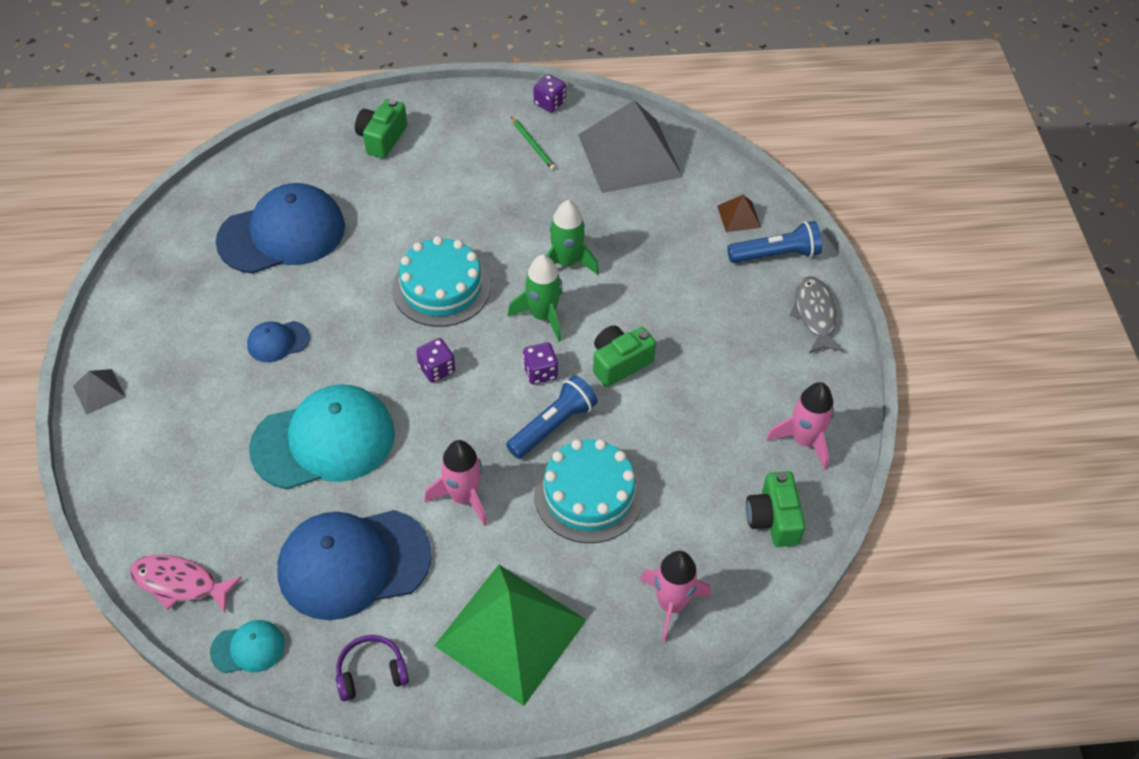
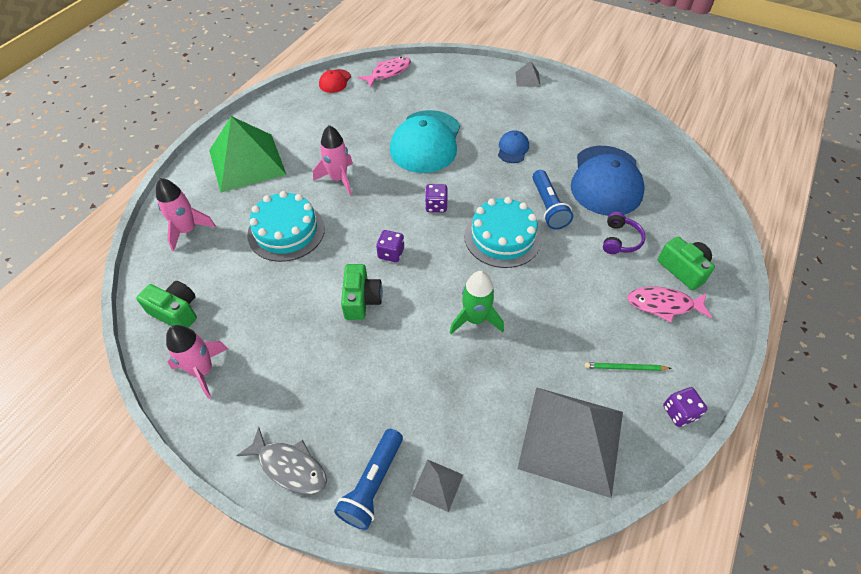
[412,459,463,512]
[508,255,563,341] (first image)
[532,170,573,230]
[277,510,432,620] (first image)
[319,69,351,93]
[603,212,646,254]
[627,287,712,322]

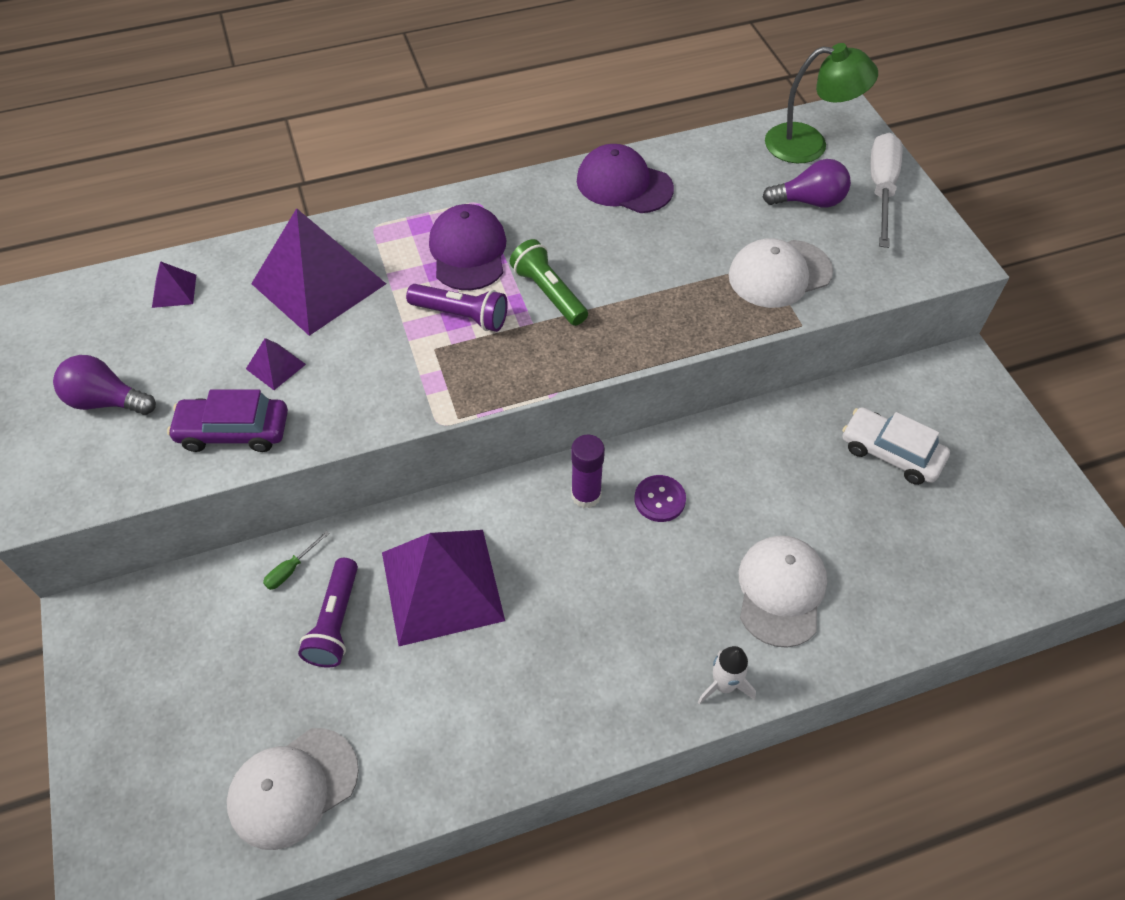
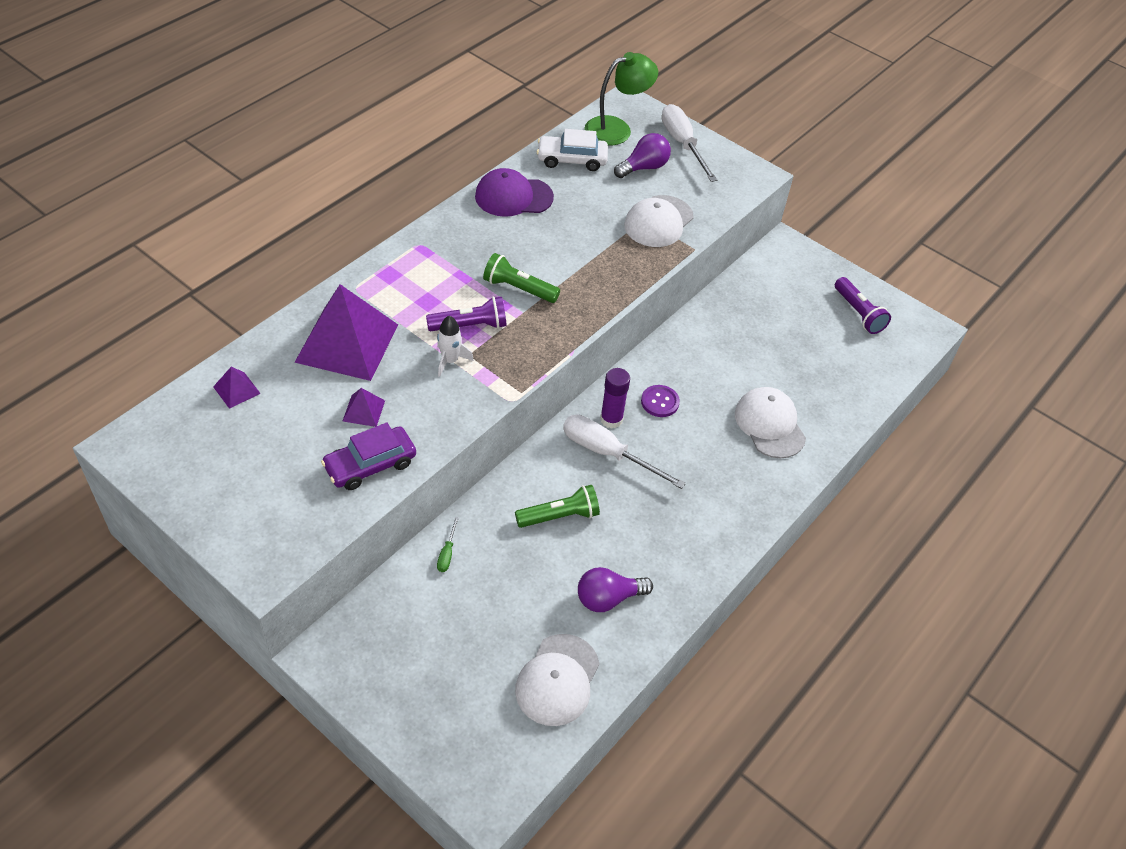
[429,204,506,290] (first image)
[578,567,653,612]
[537,129,608,171]
[515,485,600,528]
[835,277,891,334]
[437,316,474,377]
[563,415,686,489]

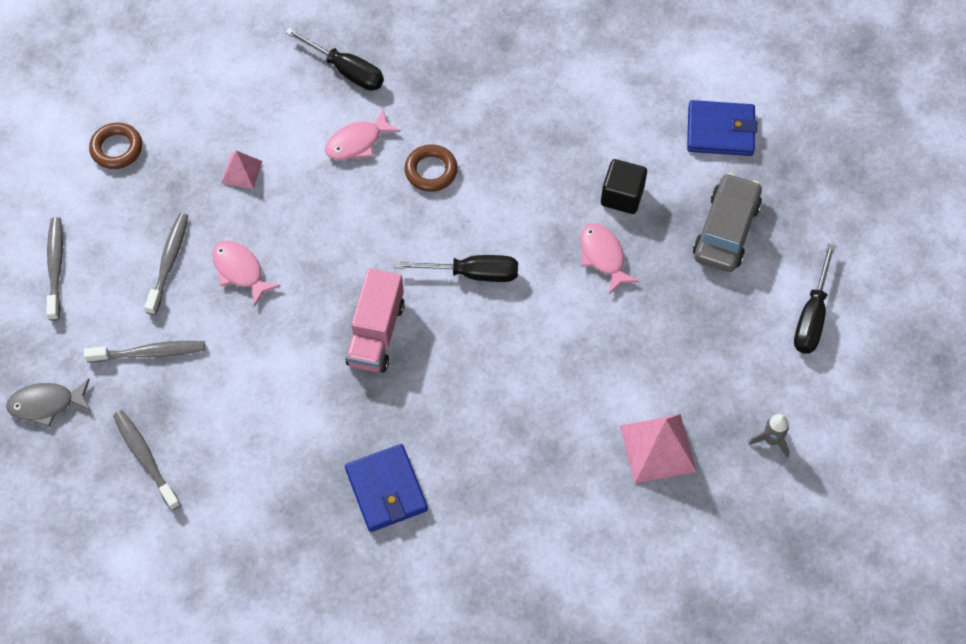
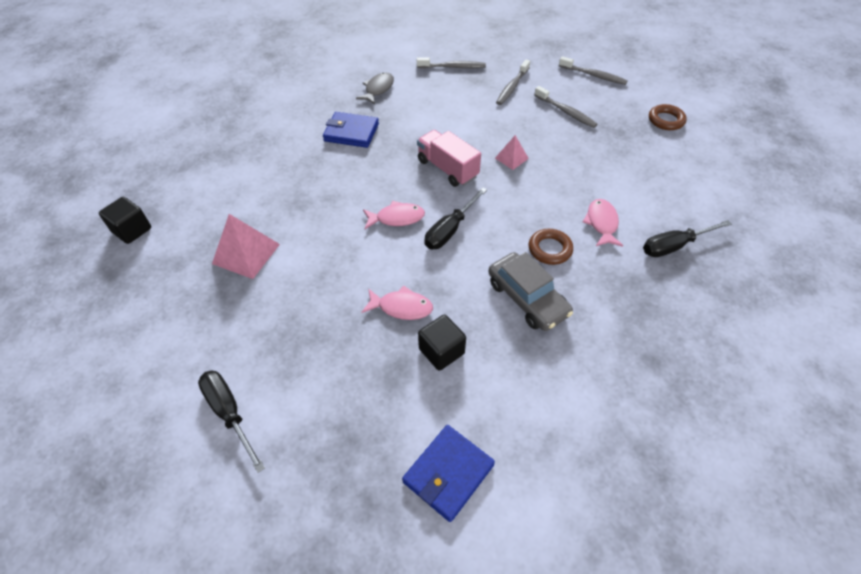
[495,135,529,170]
[488,252,573,331]
[363,201,425,229]
[356,73,394,104]
[748,414,790,458] (first image)
[99,197,151,244]

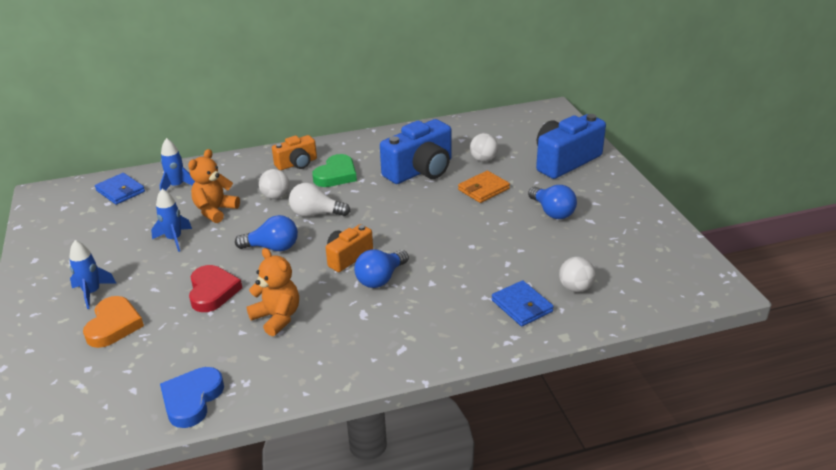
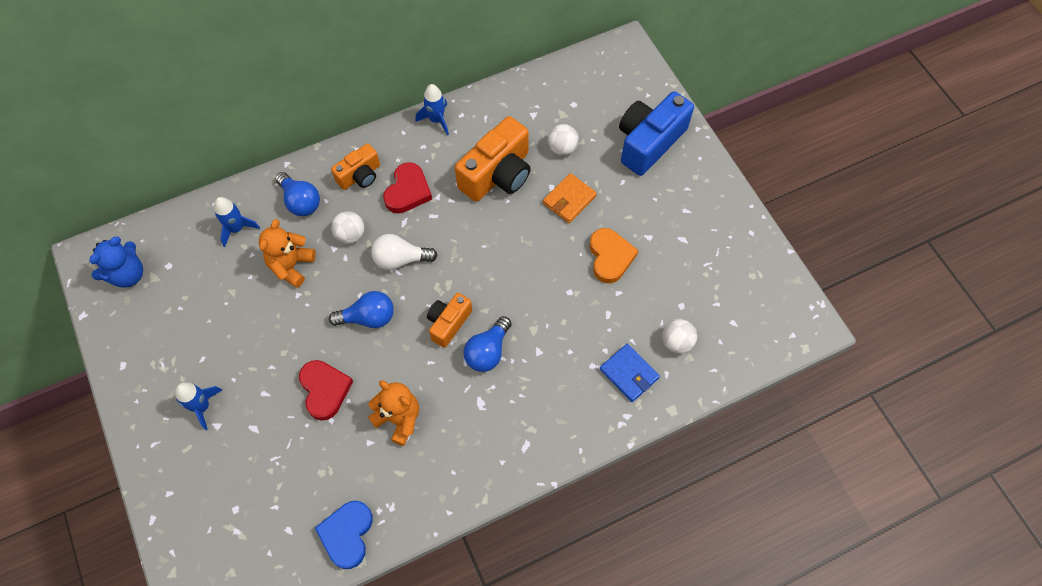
[455,116,531,202]
[383,162,432,213]
[95,173,145,205] (first image)
[275,172,320,216]
[415,84,449,135]
[589,228,639,283]
[89,237,143,288]

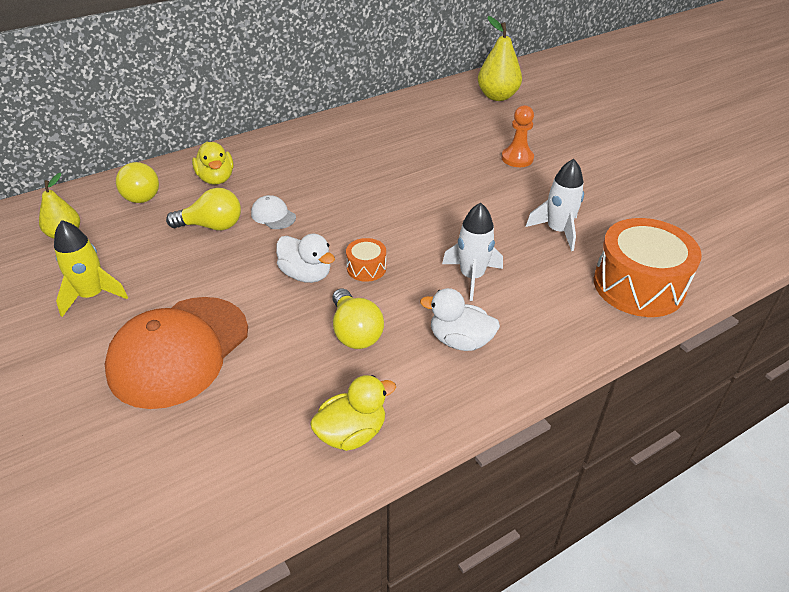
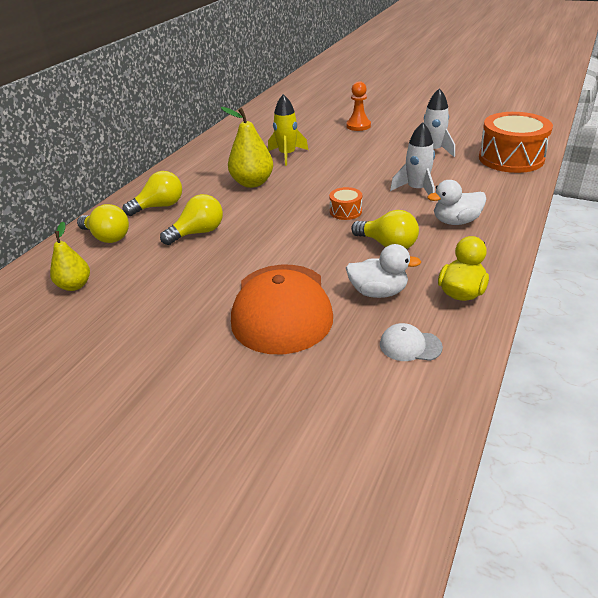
[221,107,274,188]
[122,171,182,216]
[380,323,443,361]
[268,94,308,166]
[346,244,421,298]

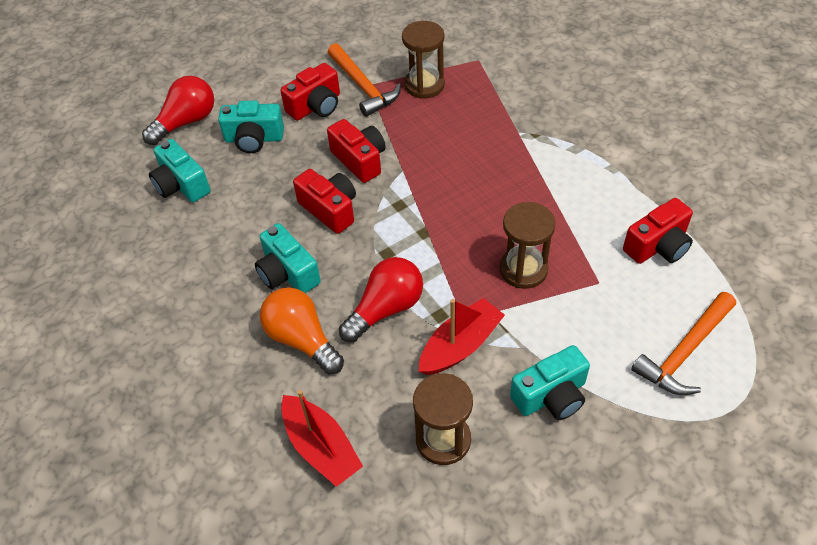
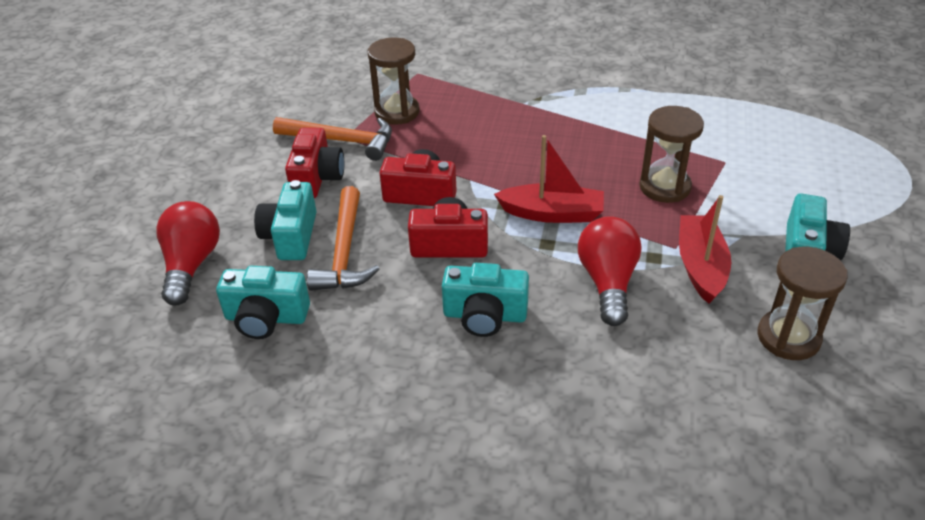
[254,180,316,260]
[623,198,693,264] (first image)
[260,287,344,375] (first image)
[307,186,379,291]
[494,135,604,223]

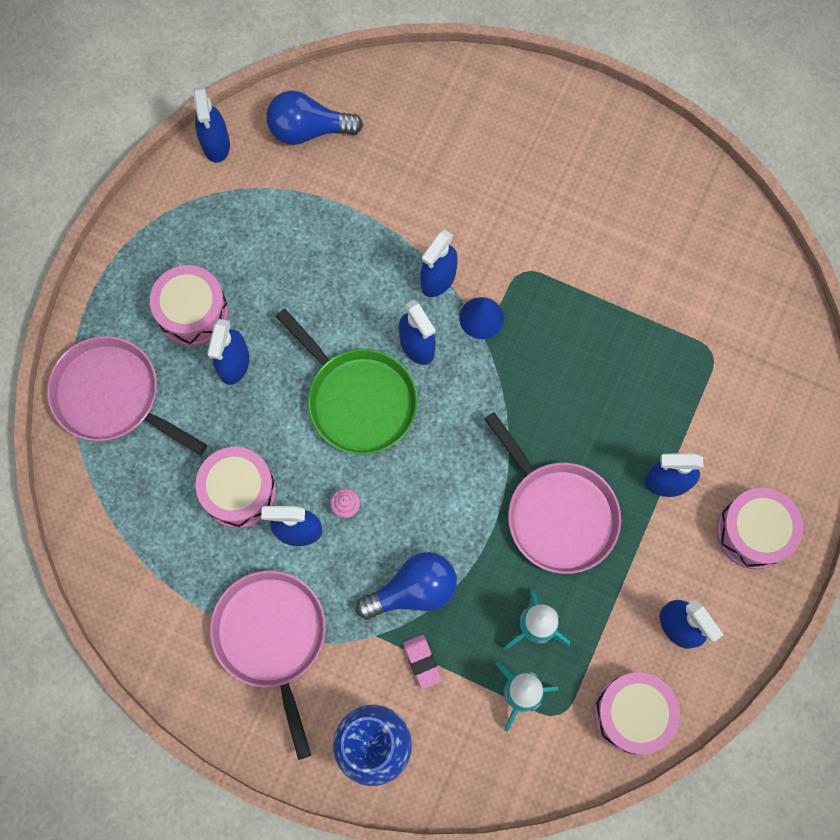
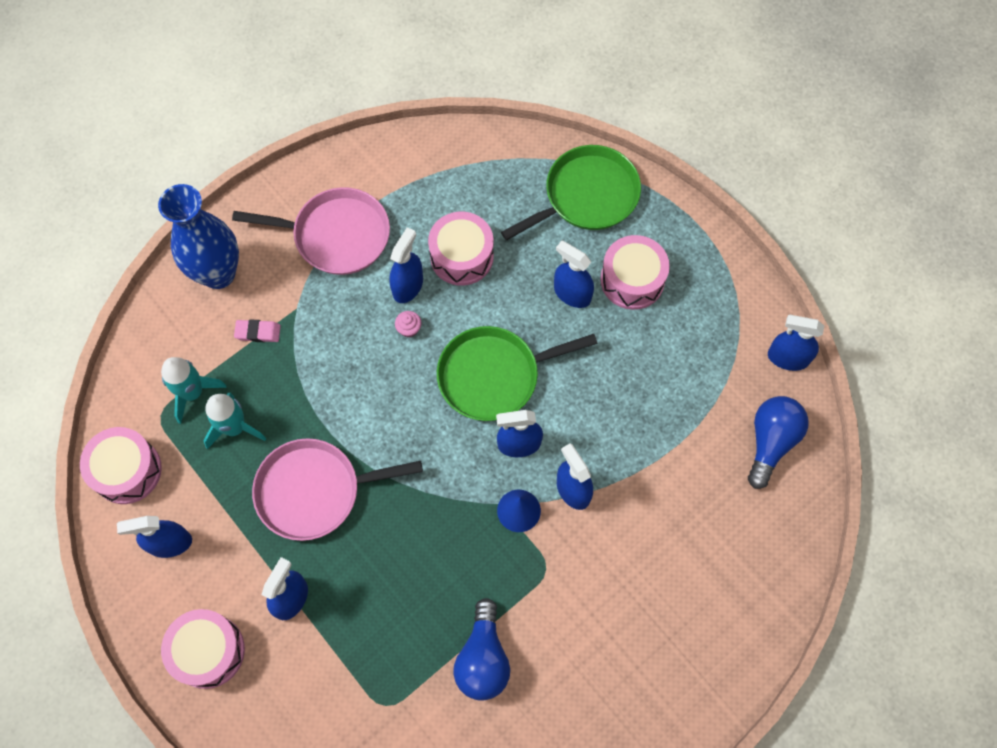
[501,145,641,240]
[453,598,510,701]

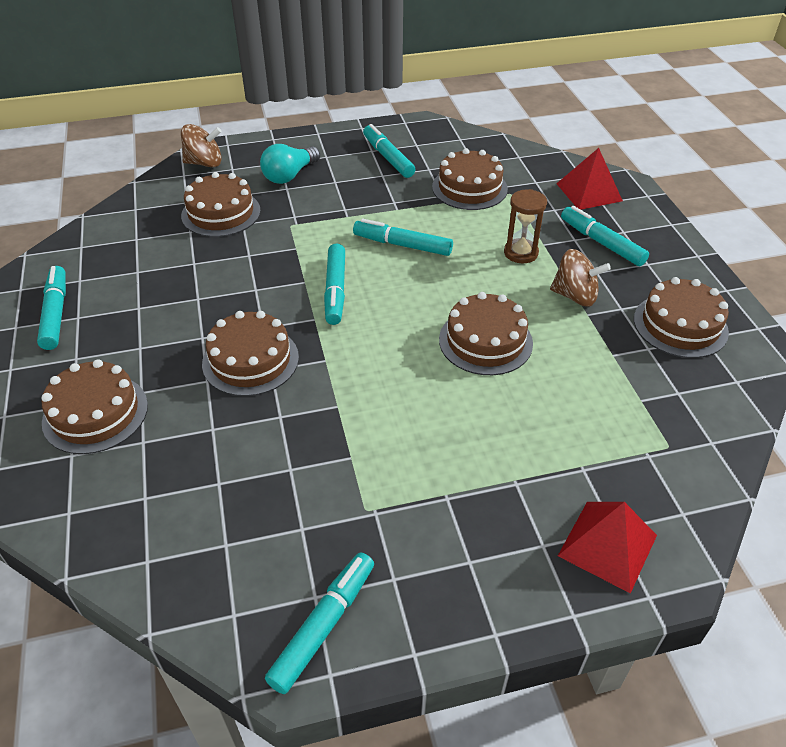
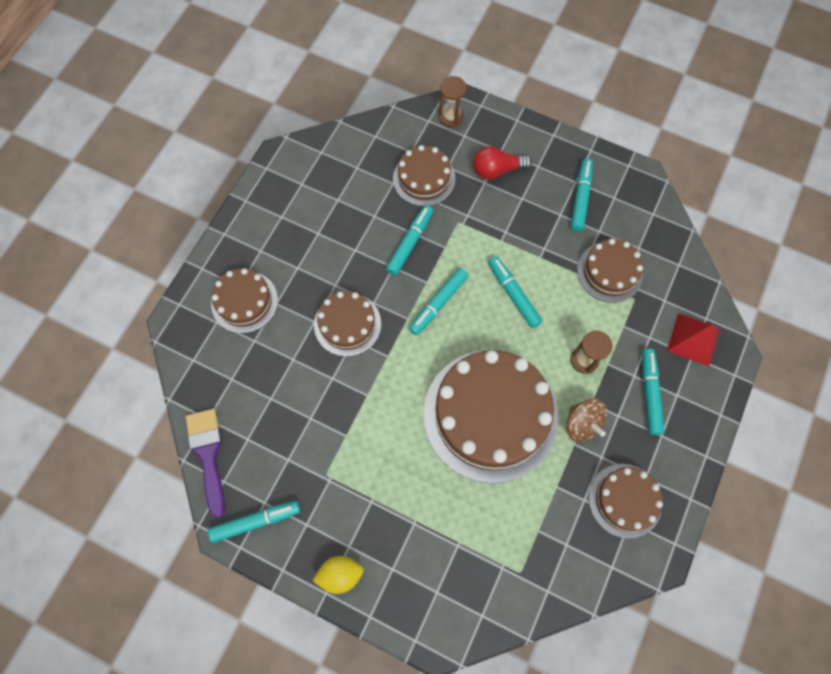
[439,76,467,127]
[473,146,532,180]
[386,205,433,276]
[424,350,558,483]
[558,502,657,594] (first image)
[186,409,225,518]
[312,556,364,594]

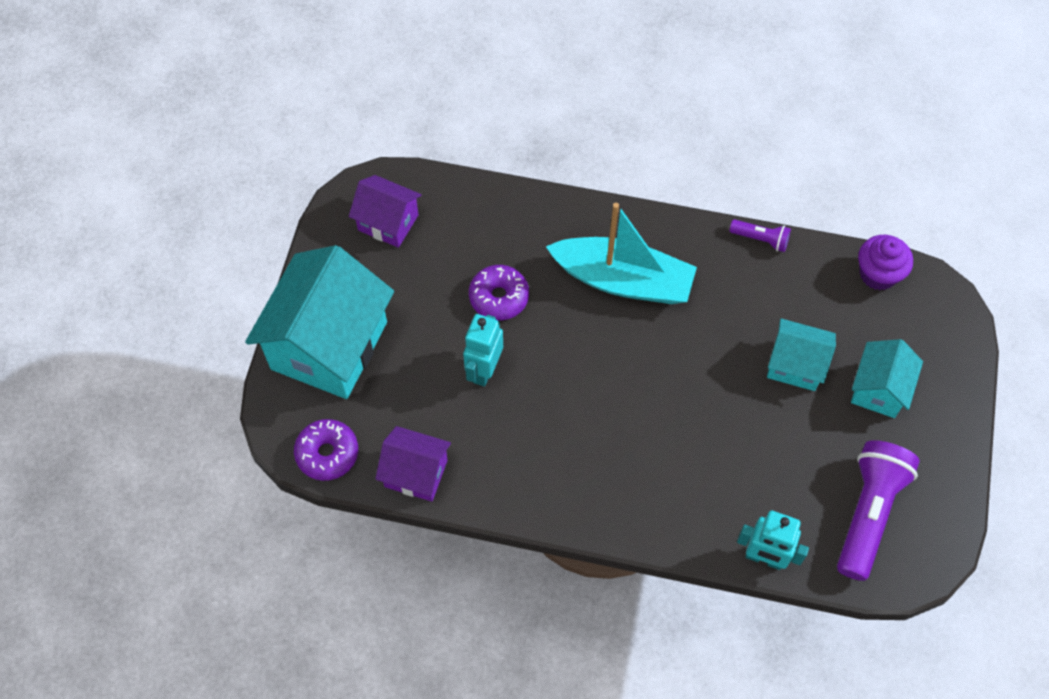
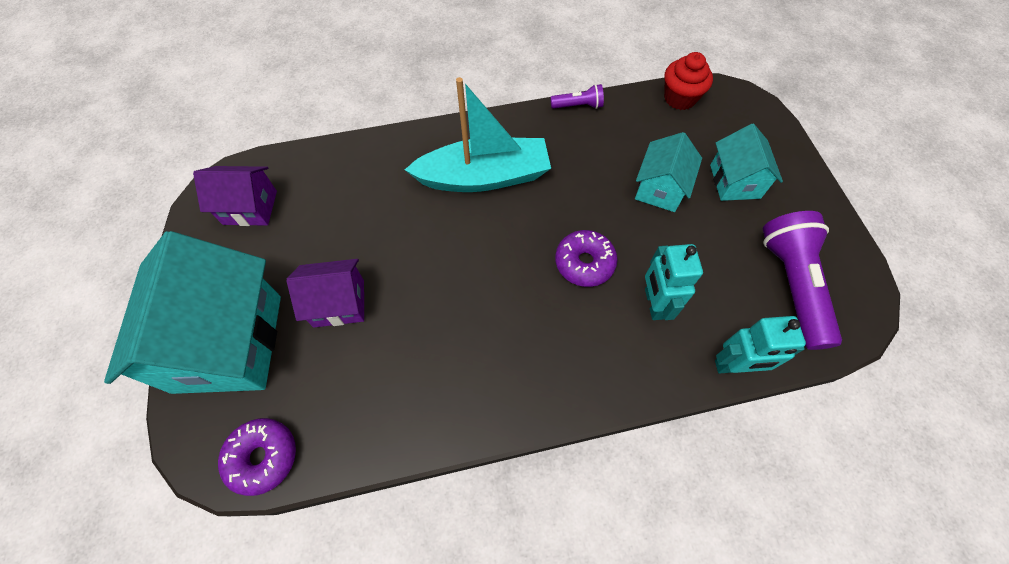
[664,52,713,110]
[555,230,617,287]
[645,244,703,320]
[635,132,702,212]
[286,259,364,327]

